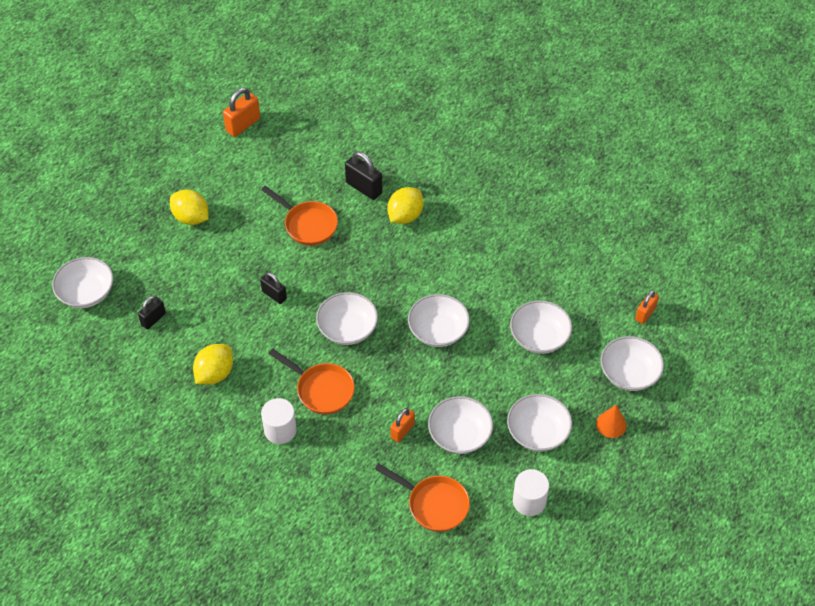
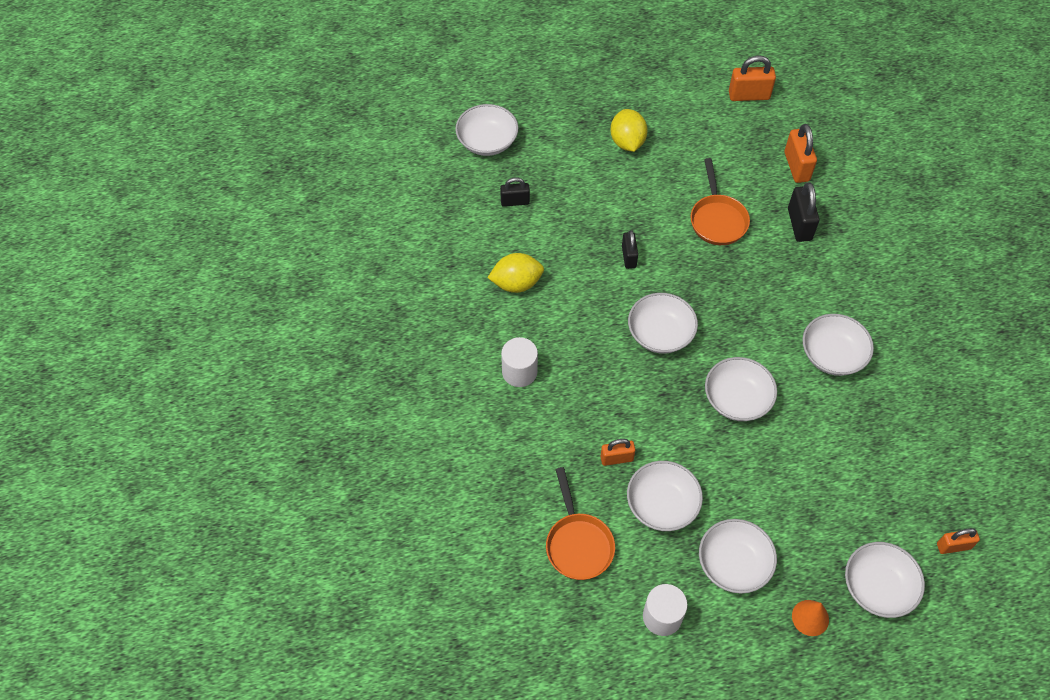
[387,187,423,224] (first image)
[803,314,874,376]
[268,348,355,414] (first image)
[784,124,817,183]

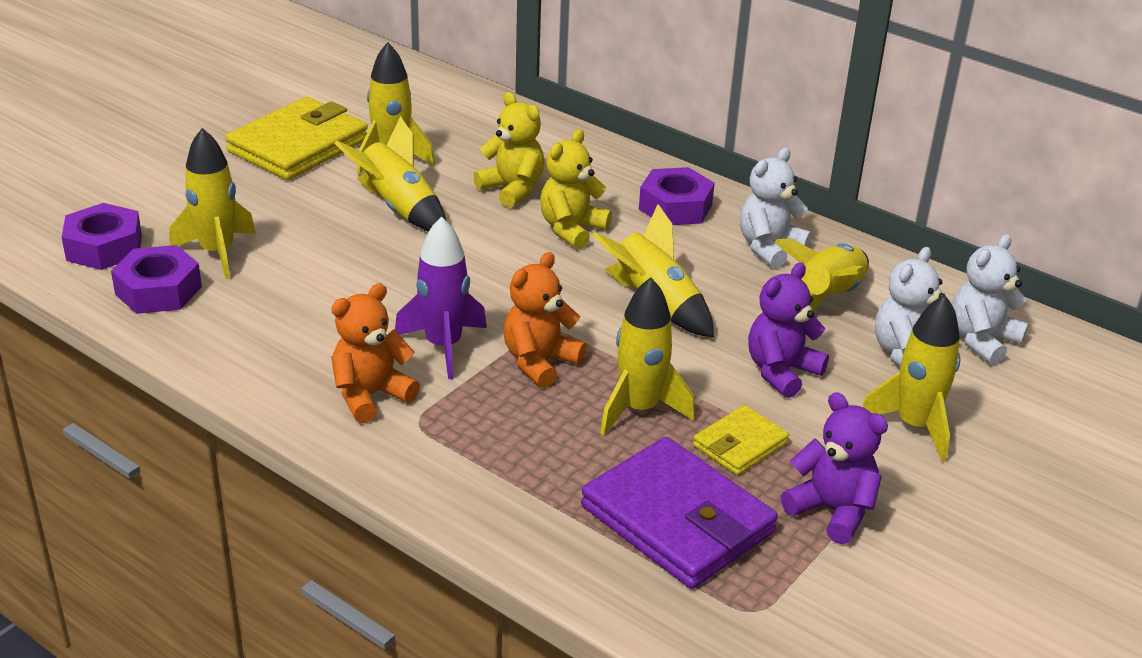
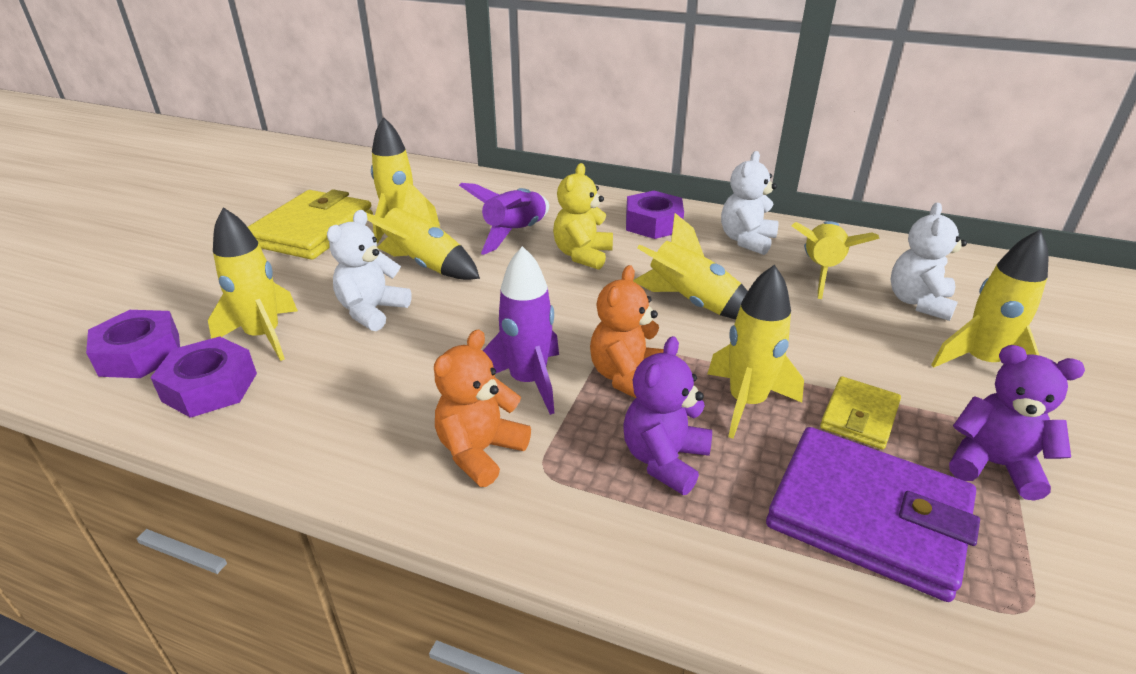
[459,183,549,255]
[327,210,412,331]
[623,336,712,495]

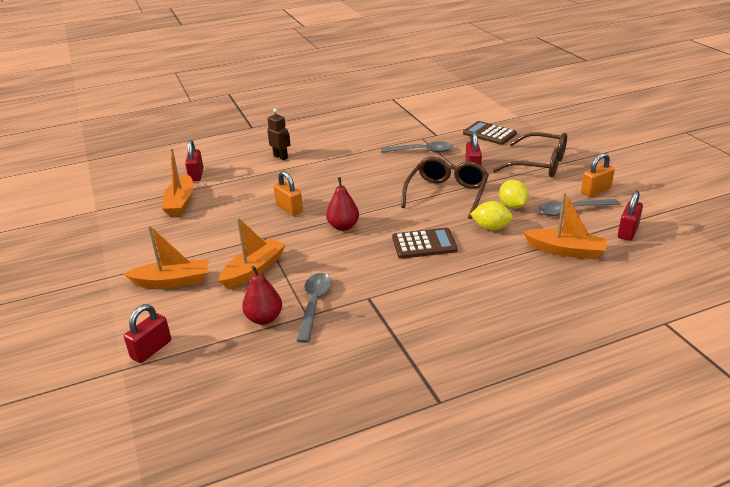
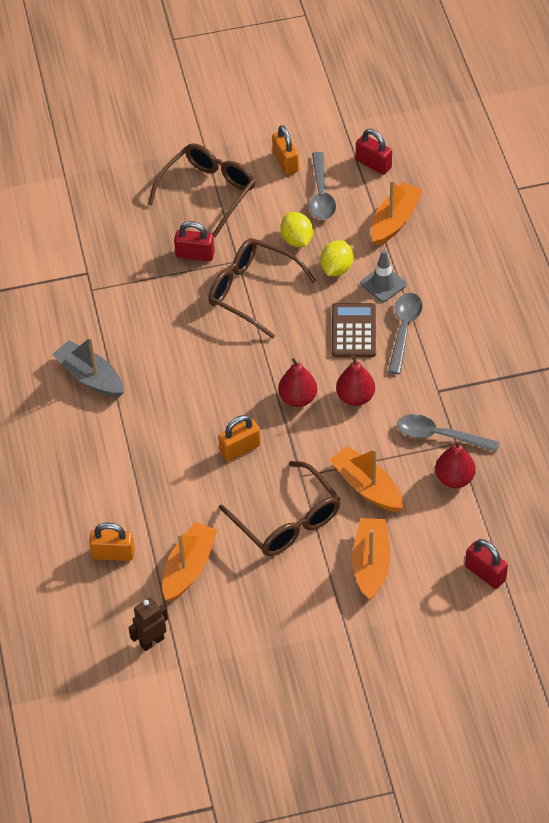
[128,598,168,651]
[463,121,517,145] (first image)
[89,523,135,561]
[388,293,422,374]
[162,522,217,602]
[281,212,313,247]
[360,250,407,302]
[52,337,124,398]
[336,355,375,406]
[219,461,341,556]

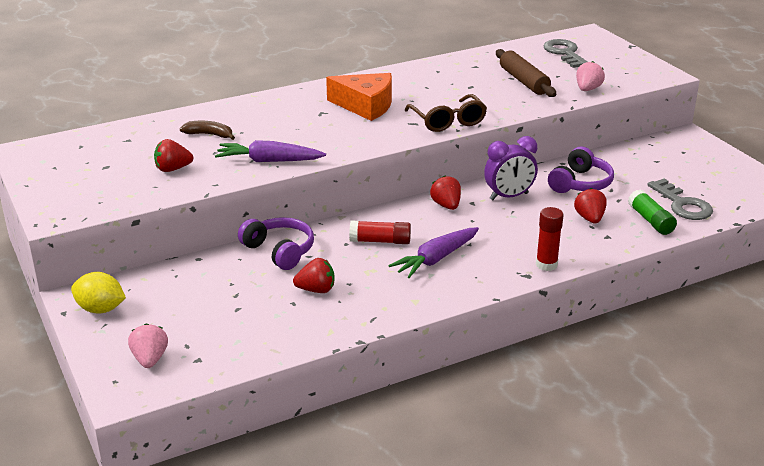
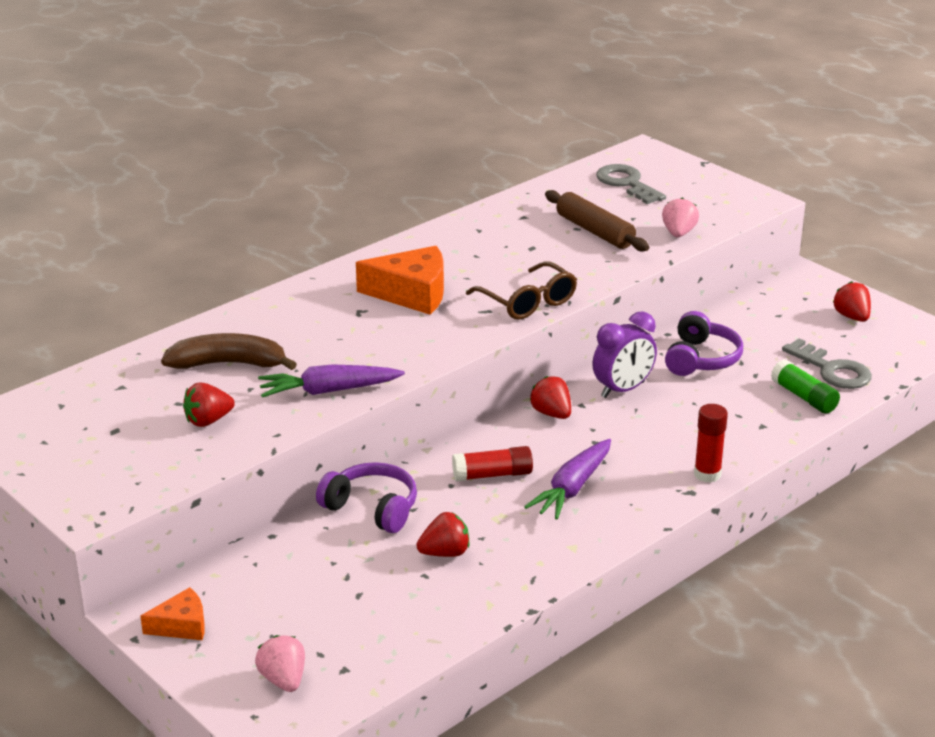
[161,333,297,370]
[833,281,871,322]
[140,587,205,640]

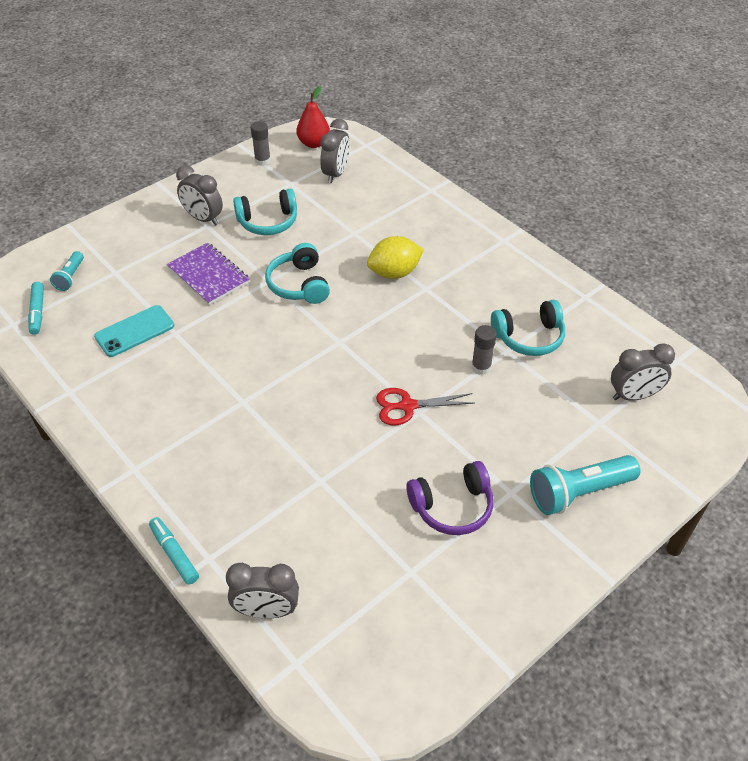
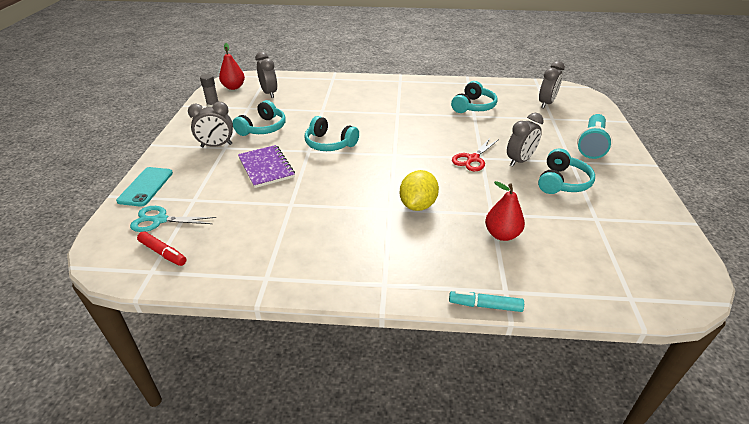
[400,170,439,211]
[238,145,295,188]
[130,206,216,232]
[137,231,187,266]
[116,167,173,207]
[471,325,497,375] (first image)
[538,148,595,194]
[507,113,544,167]
[485,181,525,241]

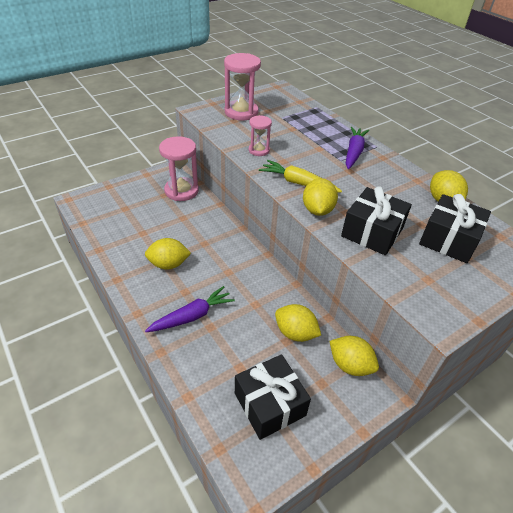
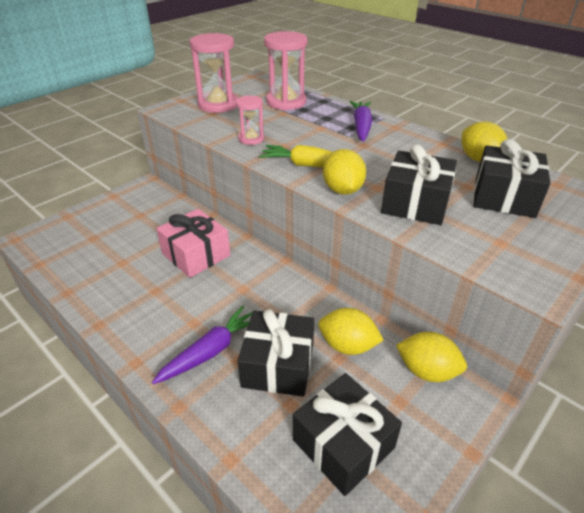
[264,31,308,110]
[145,238,191,270] (first image)
[156,209,230,278]
[237,309,314,397]

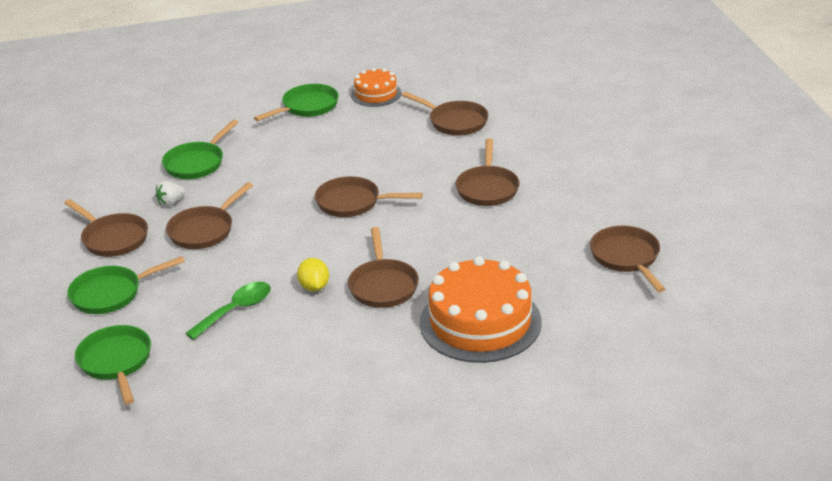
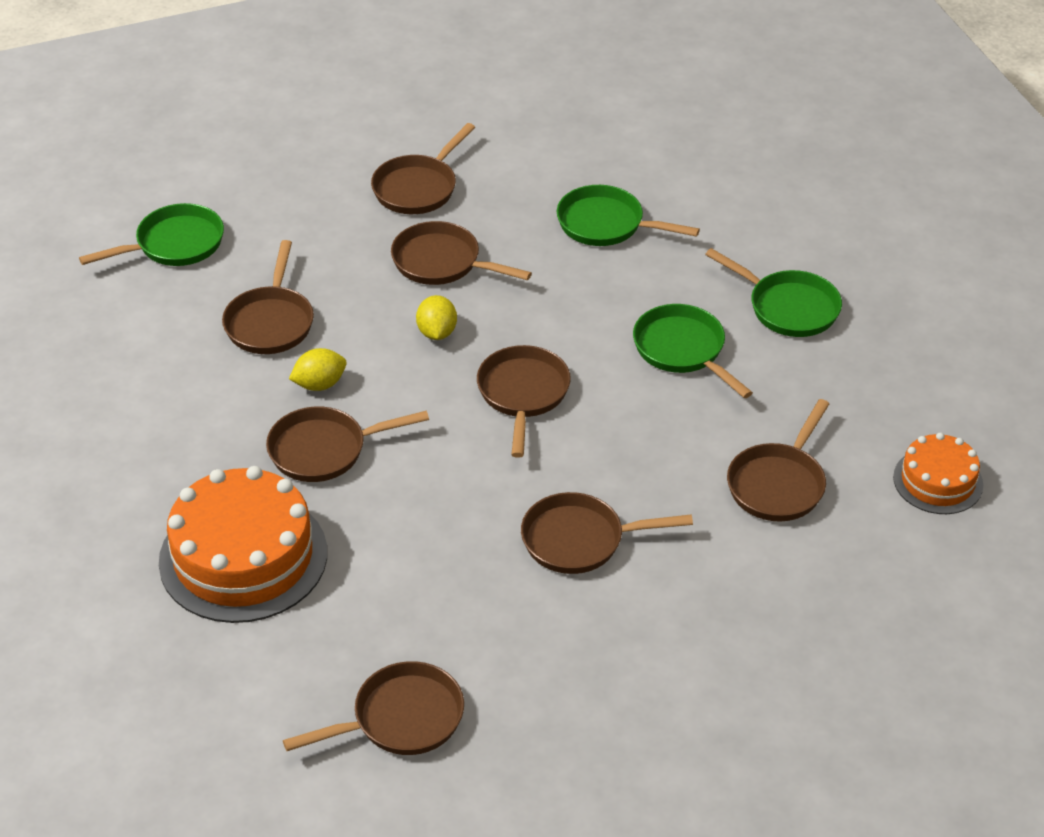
[893,433,983,514]
[156,181,185,206] (first image)
[633,304,753,398]
[222,240,314,354]
[416,295,457,340]

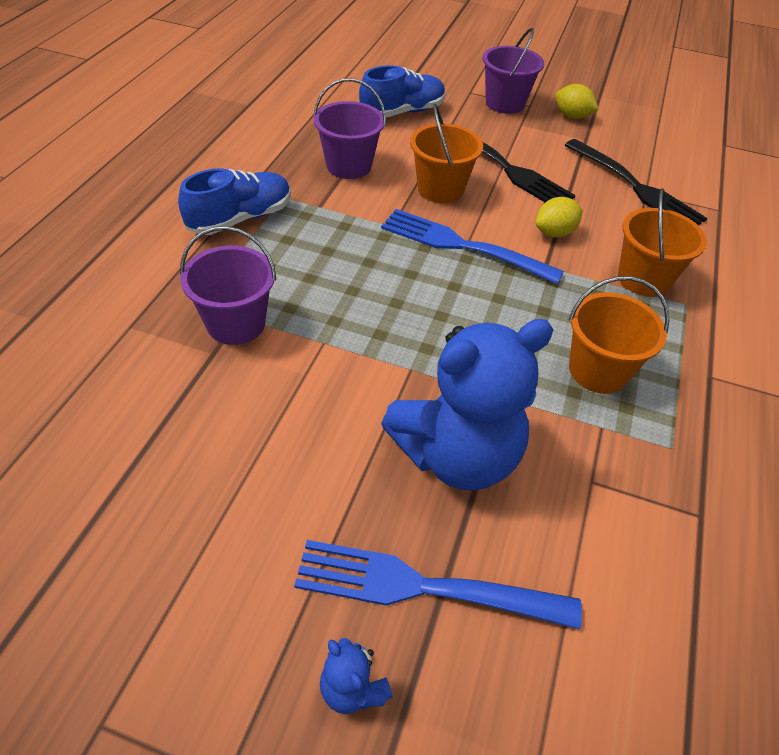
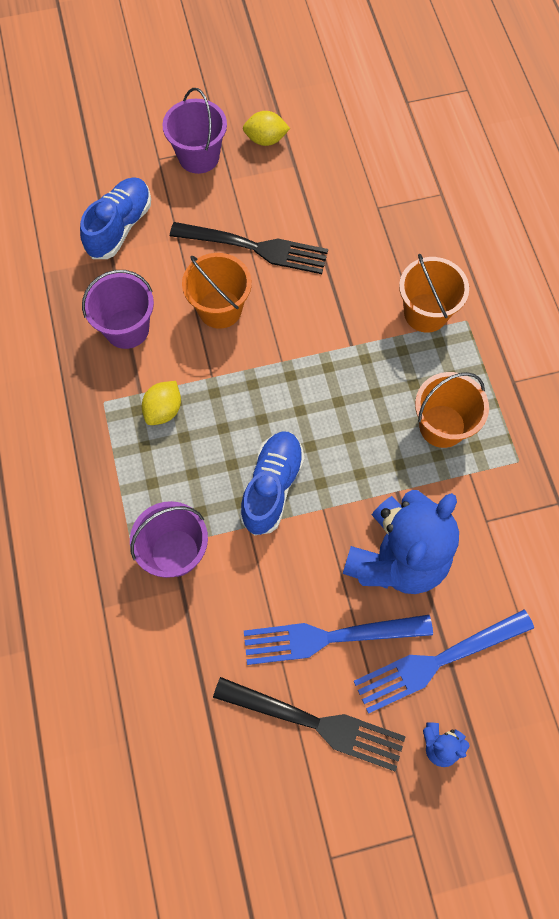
[213,677,406,772]
[239,431,304,535]
[142,381,181,425]
[244,615,433,665]

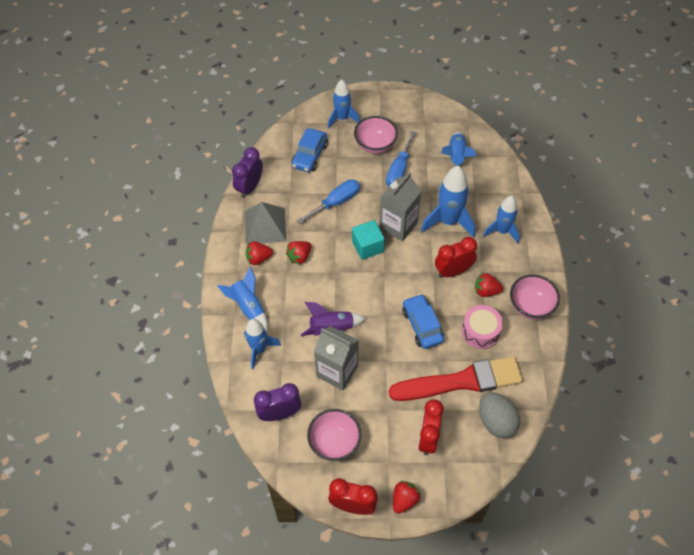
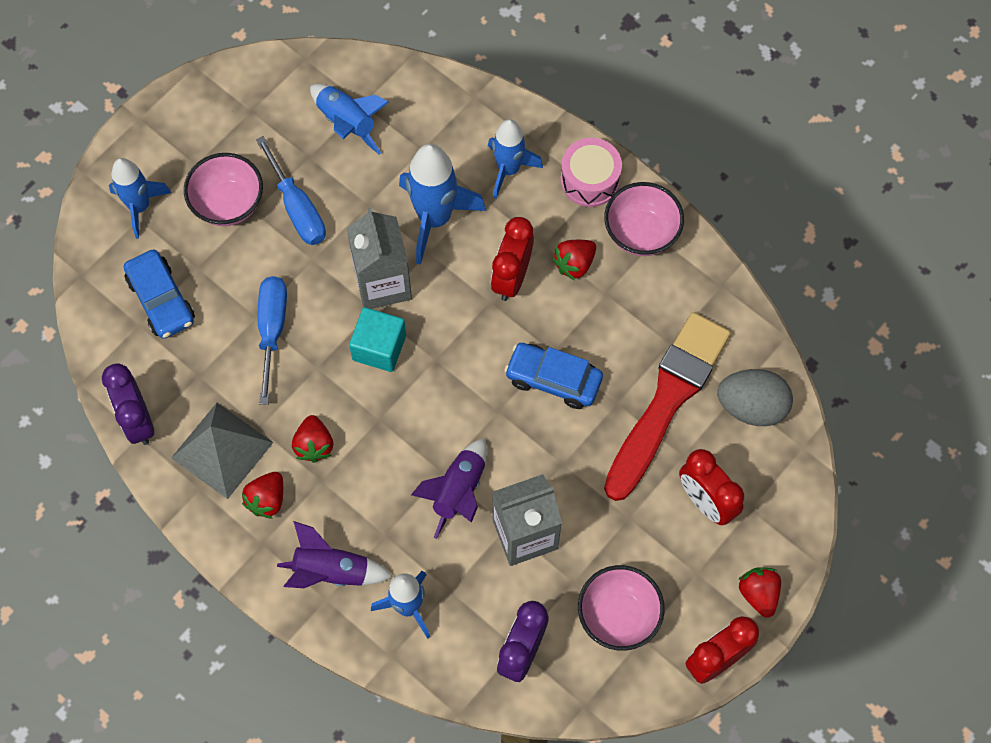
[277,521,393,588]
[561,138,622,207]

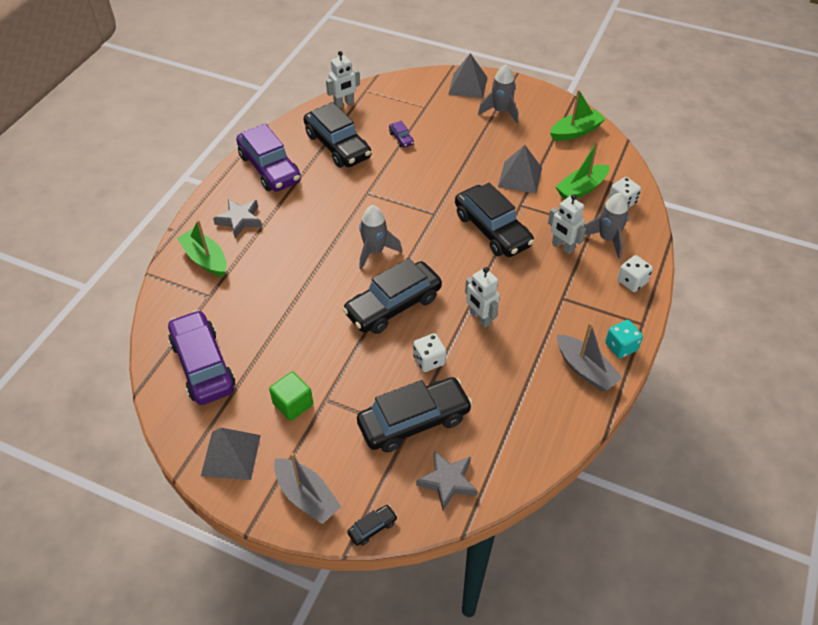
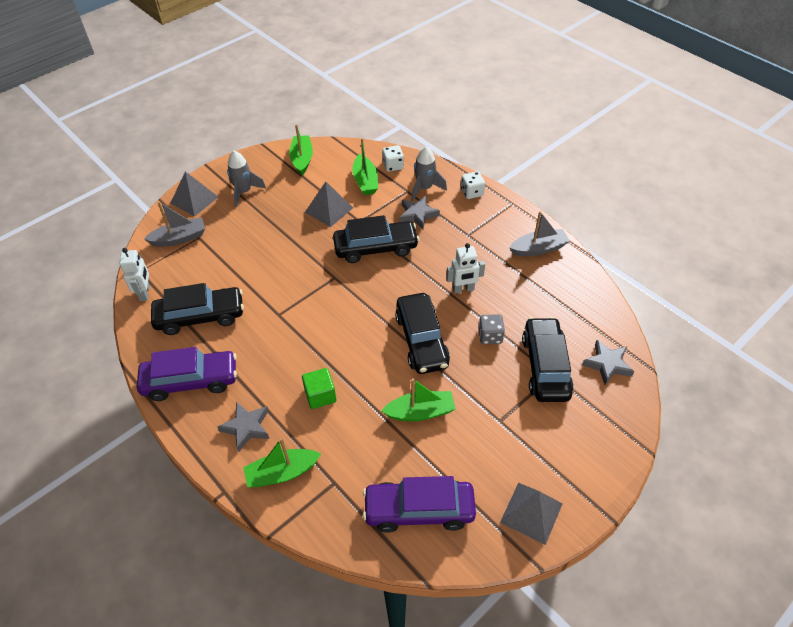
[389,121,414,148] (first image)
[399,196,440,229]
[359,205,402,270] (first image)
[605,320,643,358] (first image)
[478,314,505,344]
[302,368,336,409]
[144,201,205,247]
[347,505,397,546] (first image)
[382,378,456,421]

